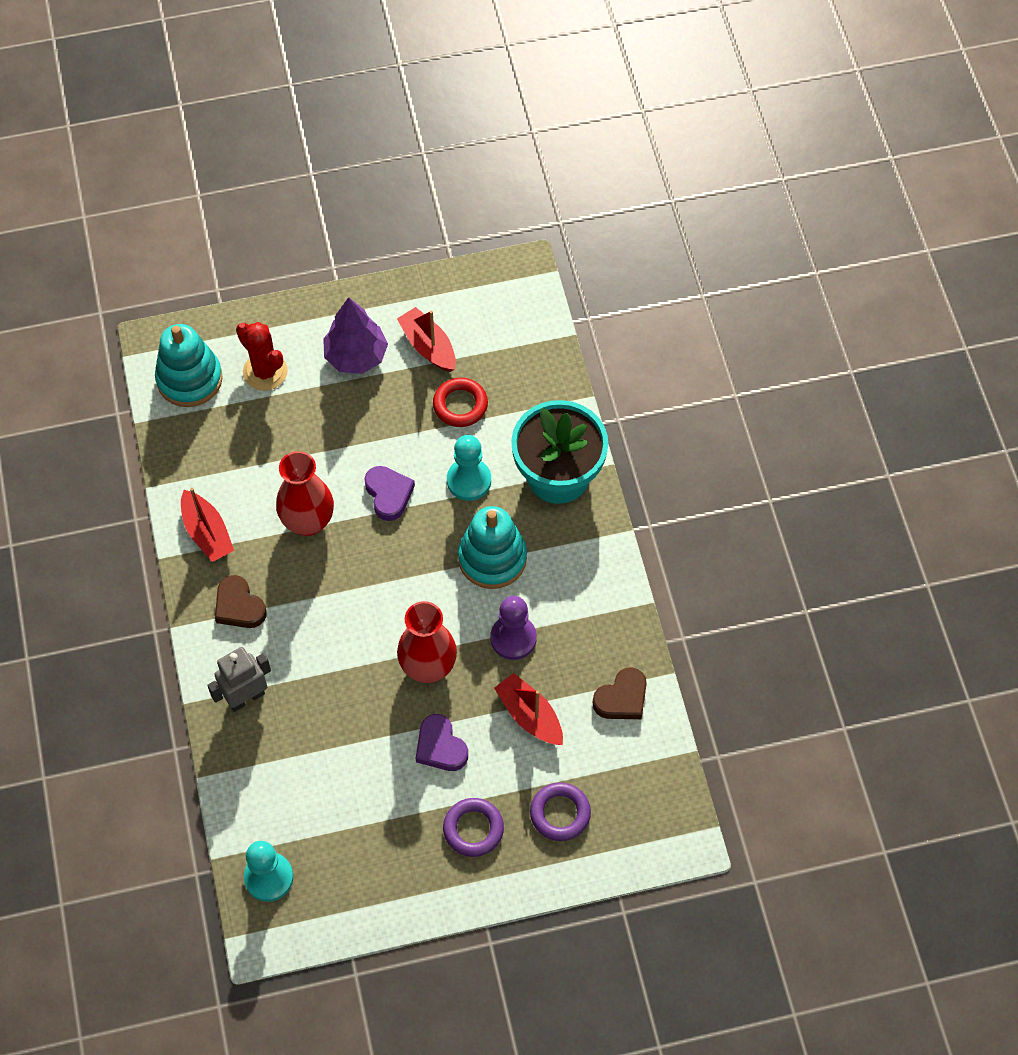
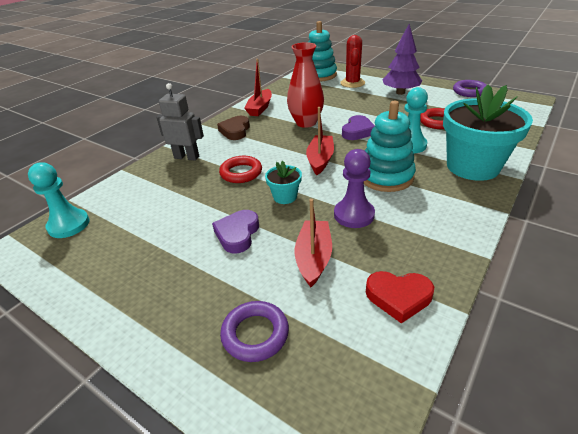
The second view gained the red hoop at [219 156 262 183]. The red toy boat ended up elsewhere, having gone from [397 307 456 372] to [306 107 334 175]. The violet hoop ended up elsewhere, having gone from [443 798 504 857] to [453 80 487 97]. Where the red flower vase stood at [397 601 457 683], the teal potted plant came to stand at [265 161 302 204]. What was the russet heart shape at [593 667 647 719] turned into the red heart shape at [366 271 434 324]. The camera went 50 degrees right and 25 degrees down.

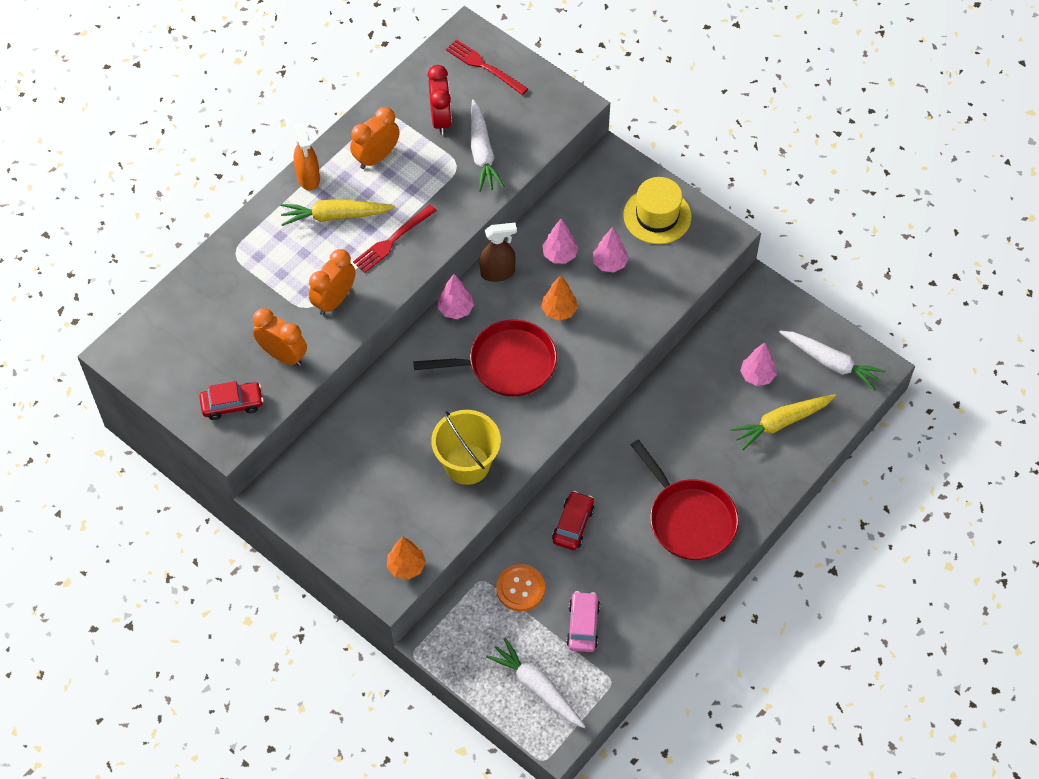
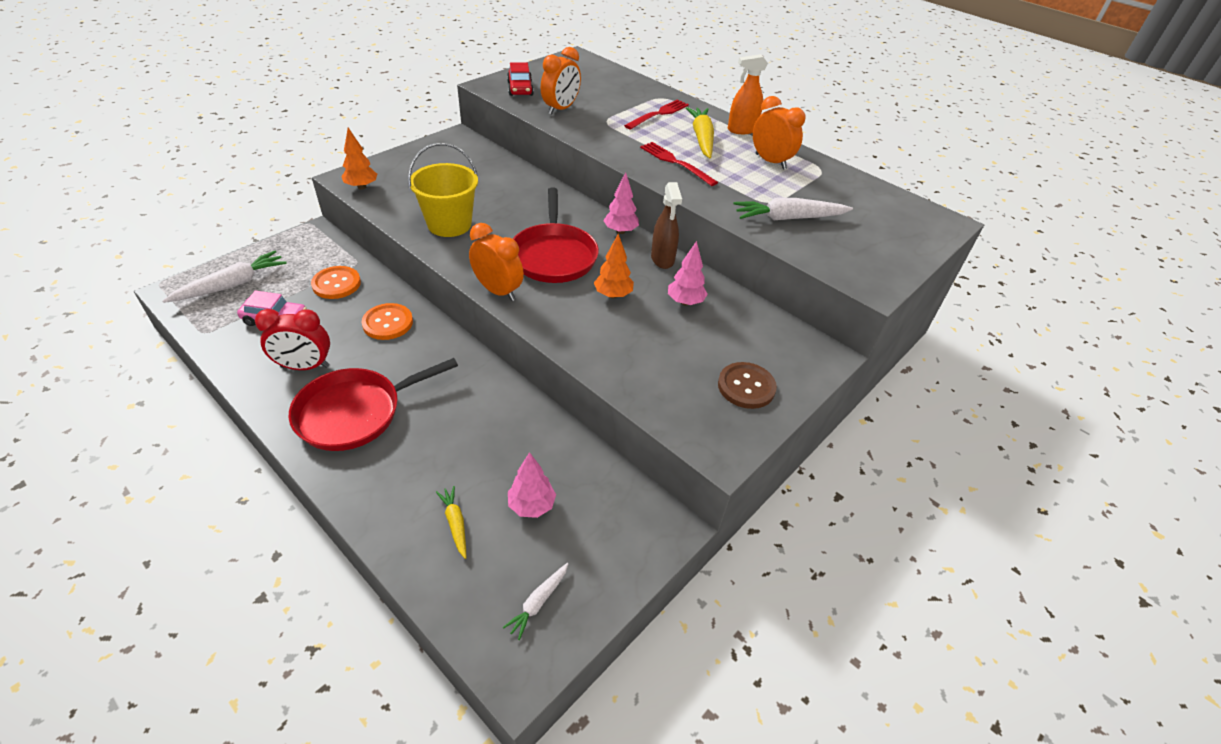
The second view lost the pink fir tree at [593 227 629 273]. The bright orange clock ended up elsewhere, having gone from [309 249 356 315] to [469 223 524 301]. The red clock ended up elsewhere, having gone from [428 65 452 135] to [255 309 330 370]. The red table fork ended up elsewhere, having gone from [446 39 528 95] to [624 99 689 130]. Where the red toy car stood at [552 491 594 550], the bright orange button came to stand at [362 303 413 340]. Where the bright yellow hat stood at [623 177 691 244], the russet button came to stand at [718 362 777 409]. The size of the bright yellow toy carrot at [730 394 836 450] changed by a factor of 0.55. The size of the pure white toy carrot at [779 331 886 391] changed by a factor of 0.55. The camera went 90 degrees right and 15 degrees down.

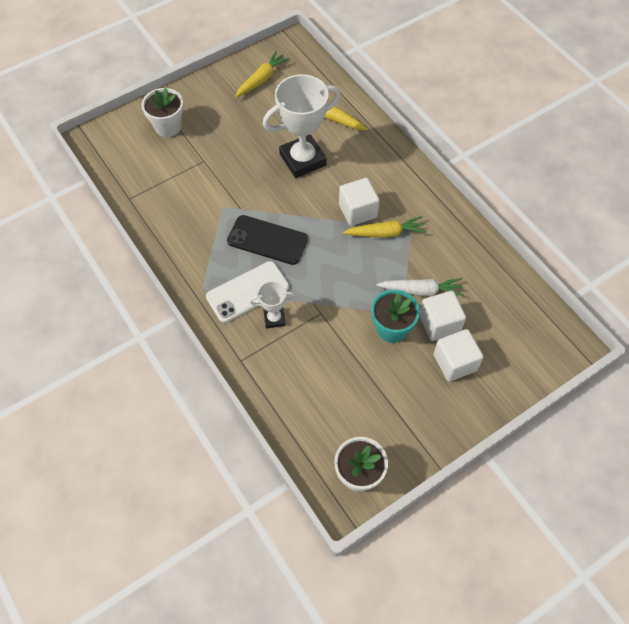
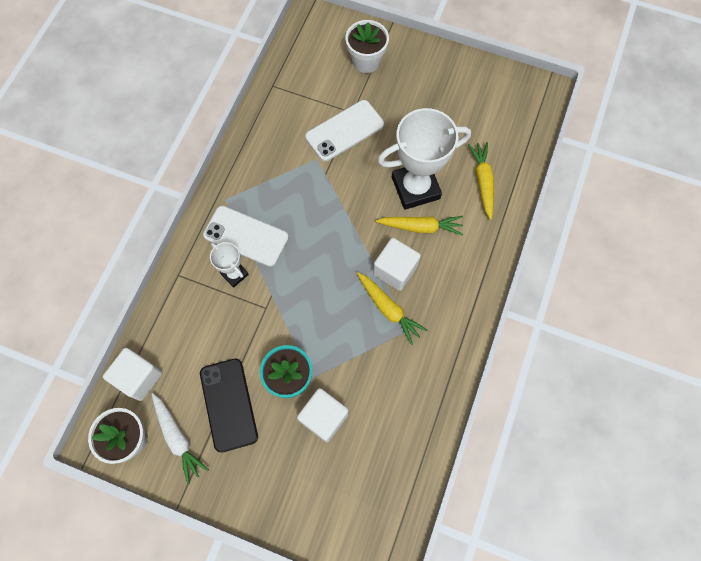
The second view gained the pure white mobile phone at [305 100 384 161]. The black mobile phone ended up elsewhere, having gone from [227 215 308 265] to [200 359 258 453]. The bright yellow toy carrot ended up elsewhere, having gone from [235 51 289 97] to [376 216 463 236]. The pure white toy carrot ended up elsewhere, having gone from [377 278 463 296] to [151 393 209 484]. The pure white cube ended up elsewhere, having gone from [434 329 484 382] to [103 348 162 401]. The pure white trophy at [263 74 340 178] ended up facing another way, 45 degrees counterclockwise from before. The camera went 55 degrees right and 10 degrees up.

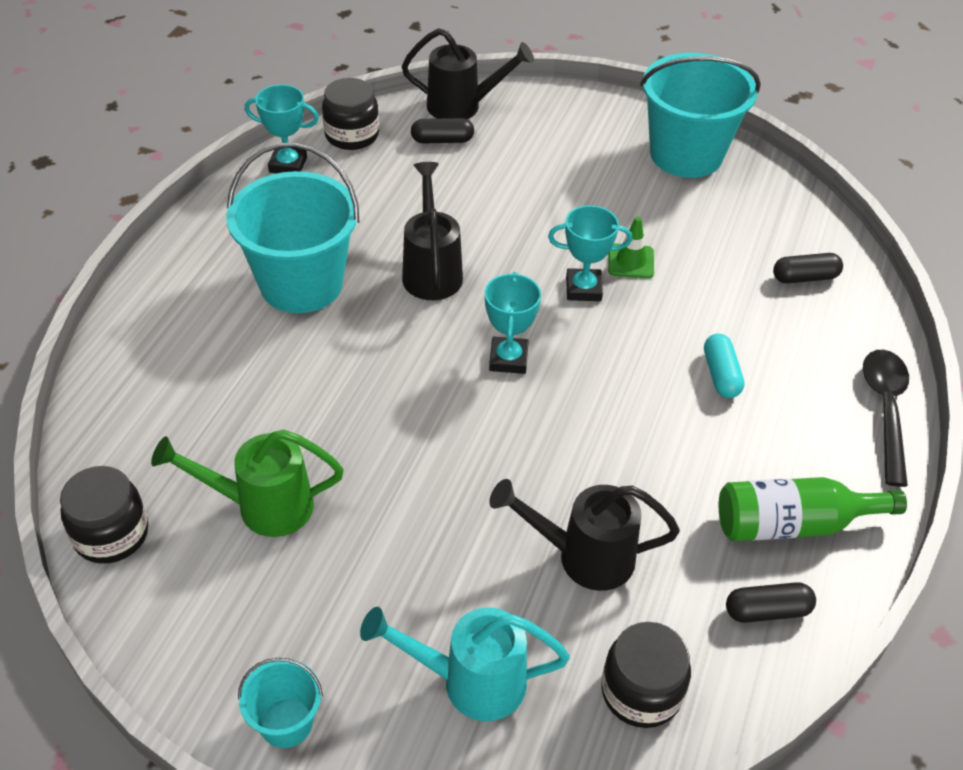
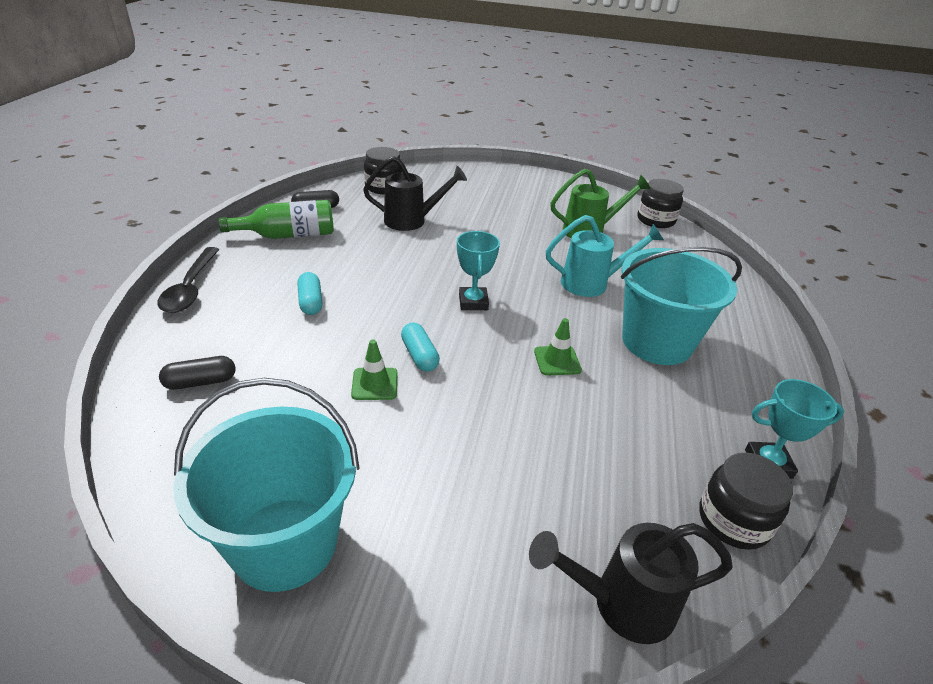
The second view lost the teal bucket at [238 658 323 748]. The second view lost the black capsule at [411 118 474 144]. The teal watering can ended up elsewhere, having gone from [360 607 570 721] to [546 215 664 297]. Where the black watering can stood at [402 162 463 300], the green safety cone came to stand at [534 318 582 376]. Where the teal trophy stood at [548 205 632 301], the teal capsule came to stand at [401 323 440 372]. The camera went 170 degrees right and 10 degrees down.

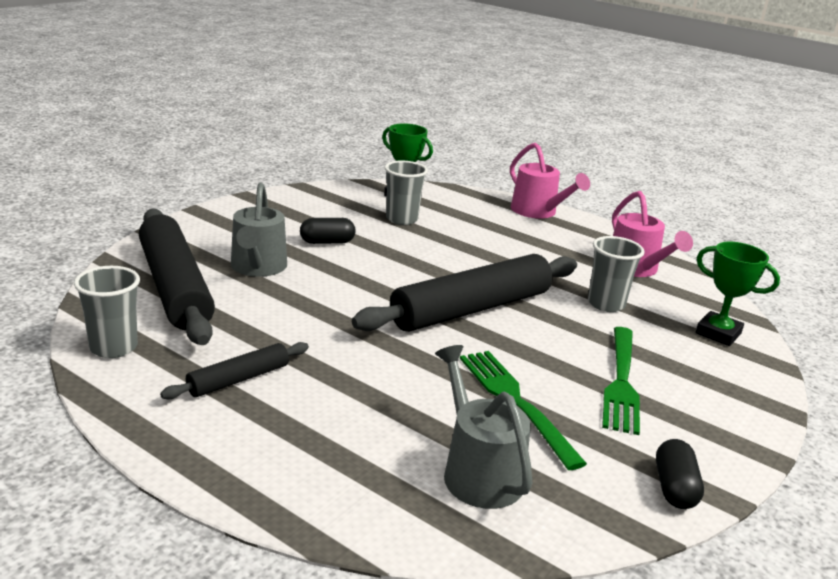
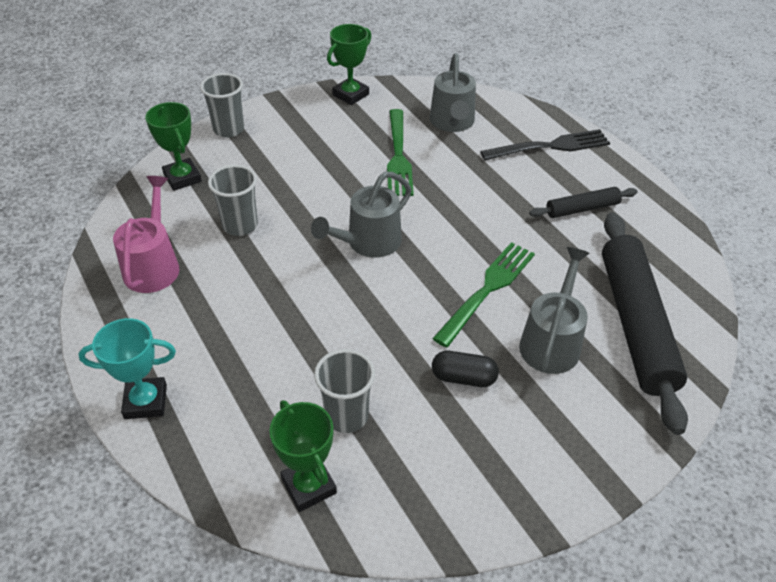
The second view gained the black table fork at [480 129 610 161]. The grey beaker ended up elsewhere, having gone from [74 266 140 358] to [200 73 244 138]. The green table fork ended up elsewhere, having gone from [602 327 640 435] to [432 242 535 348]. Where the black rolling pin stood at [352 254 577 332], the grey watering can came to stand at [311 172 412 258]. Where the pink watering can stood at [510 143 590 219], the teal trophy came to stand at [78 318 176 419]. Where the black capsule stood at [656 439 704 509], the green trophy came to stand at [327 24 371 105]. The camera went 155 degrees left and 20 degrees up.

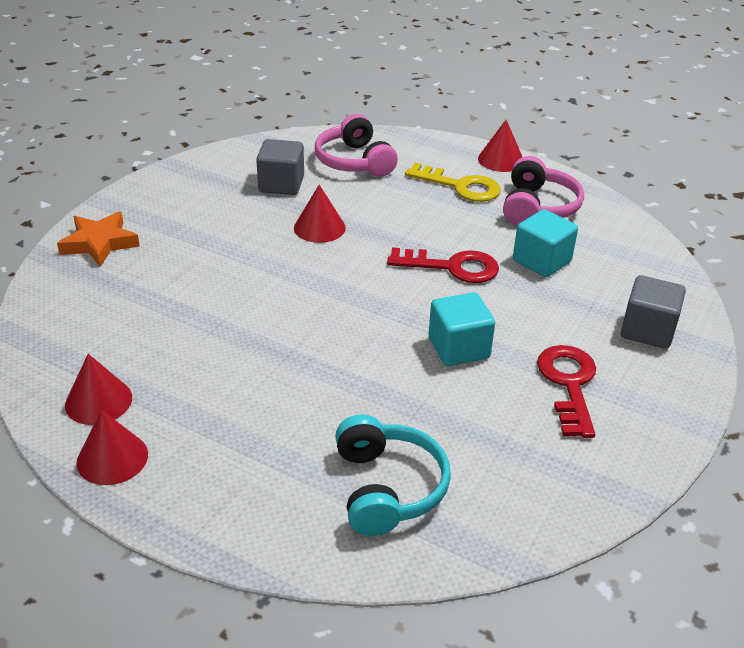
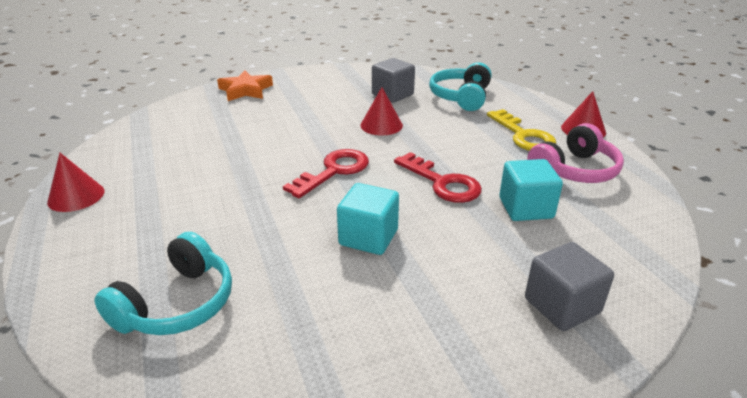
The second view lost the red cone shape at [65 354 132 425]. The red door key ended up elsewhere, having gone from [537 345 596 438] to [283 149 369 198]. What was the pink over-ear headphones at [315 114 398 177] turned into the teal over-ear headphones at [429 62 491 111]. The camera went 40 degrees right and 5 degrees down.

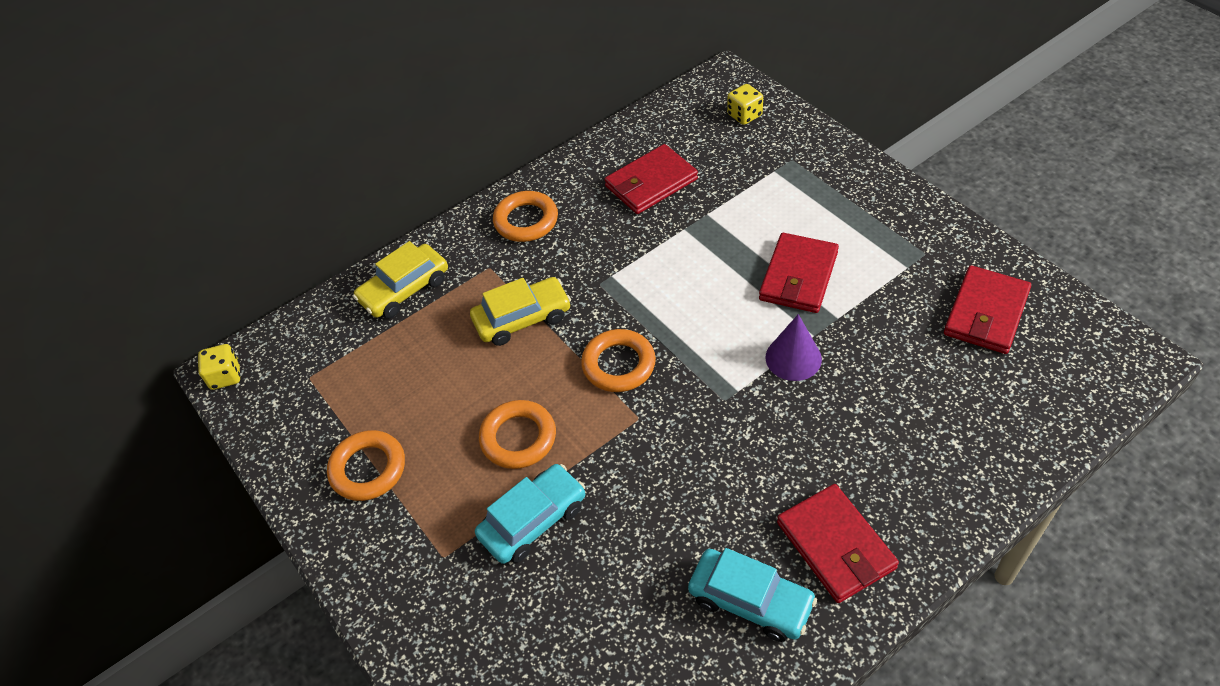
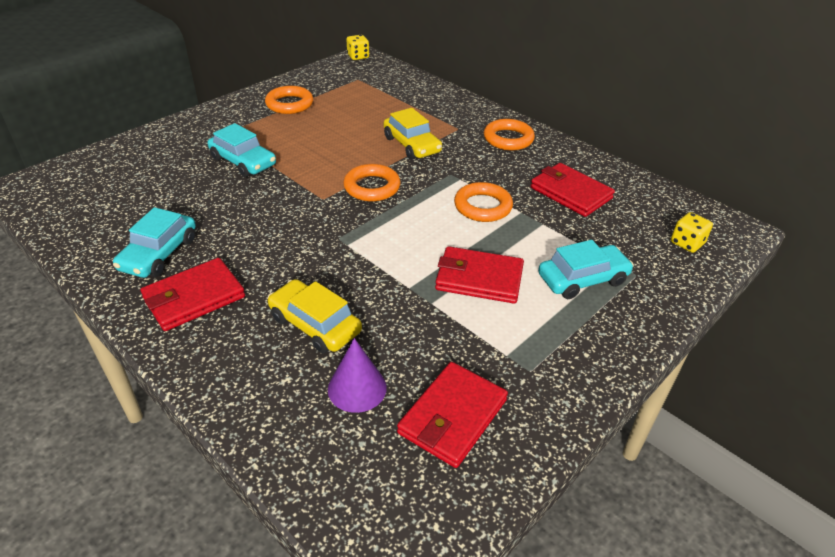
The second view gained the teal toy car at [538 240 634 299]. The bright yellow toy car ended up elsewhere, having gone from [353 241 448 318] to [268 279 362 354]. The bright orange hoop ended up elsewhere, having gone from [479 400 556 469] to [454 182 513 222]. The violet cone shape ended up elsewhere, having gone from [766 314 822 381] to [328 338 387 413]. The red wallet at [944 265 1031 354] ended up facing another way, 75 degrees counterclockwise from before. The camera went 75 degrees right and 10 degrees down.

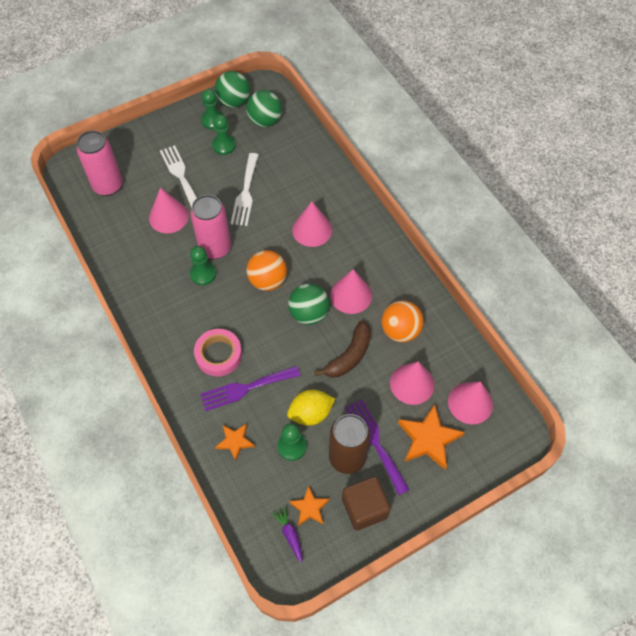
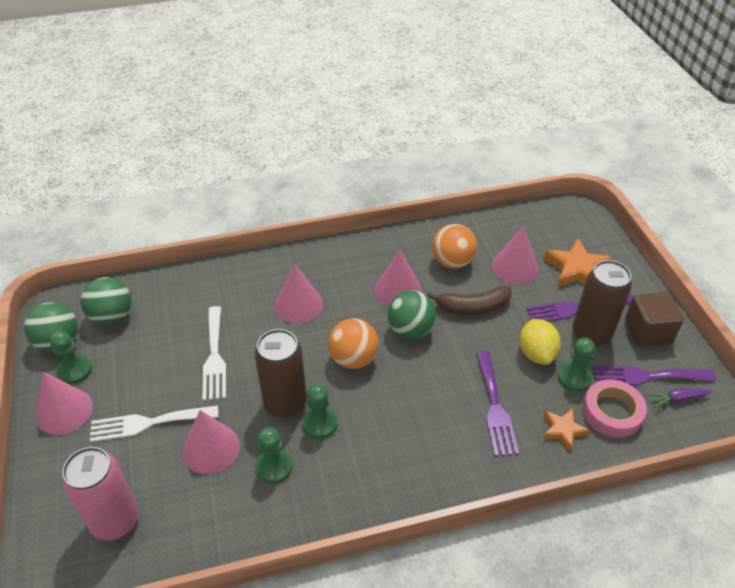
The pink sticky tape ended up elsewhere, having gone from [194 329 242 376] to [583 379 647 438]. The green chess pawn ended up elsewhere, having gone from [212 115 236 155] to [255 427 293 484]. The pink cone shape ended up elsewhere, having gone from [448 382 493 424] to [36 372 93 435]. Where the bright orange star stood at [289 485 330 526], the violet table fork came to stand at [592 366 716 386]. What was the pink can at [190 195 231 259] turned into the russet can at [255 329 307 418]. The pure white table fork at [231 153 258 226] ended up facing another way, 60 degrees clockwise from before. The russet banana fruit at [314 321 371 377] ended up facing another way, 120 degrees clockwise from before. The camera went 75 degrees left and 15 degrees down.

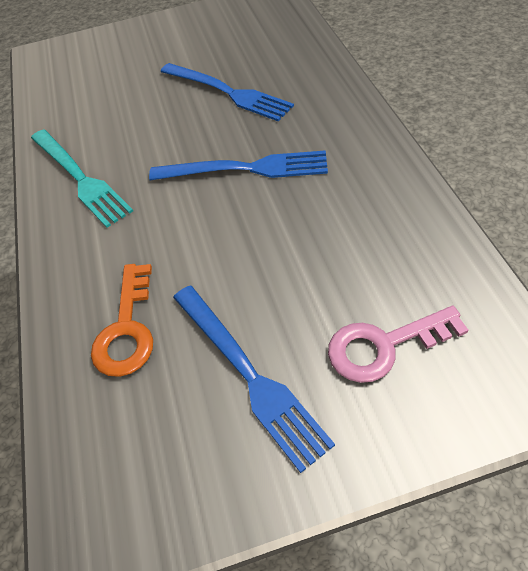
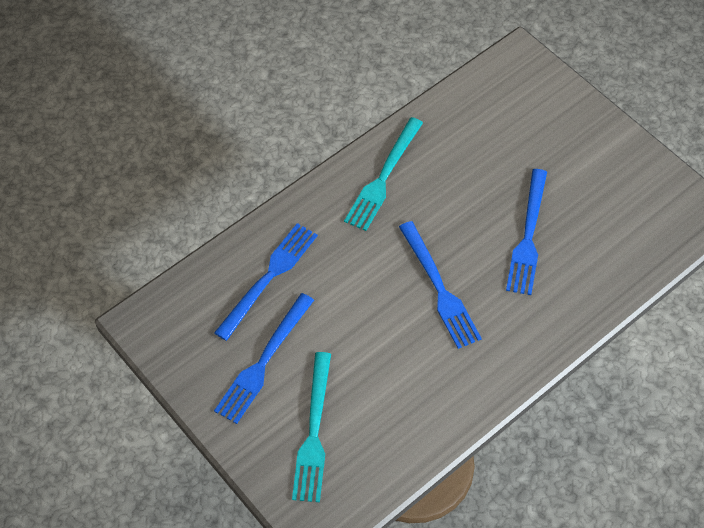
Where the bright orange door key stood at [91 264 153 377], the cobalt table fork came to stand at [214 223 318 341]. Where the pink door key stood at [328 306 469 383], the teal table fork came to stand at [292 352 331 502]. The camera went 60 degrees right and 5 degrees up.

